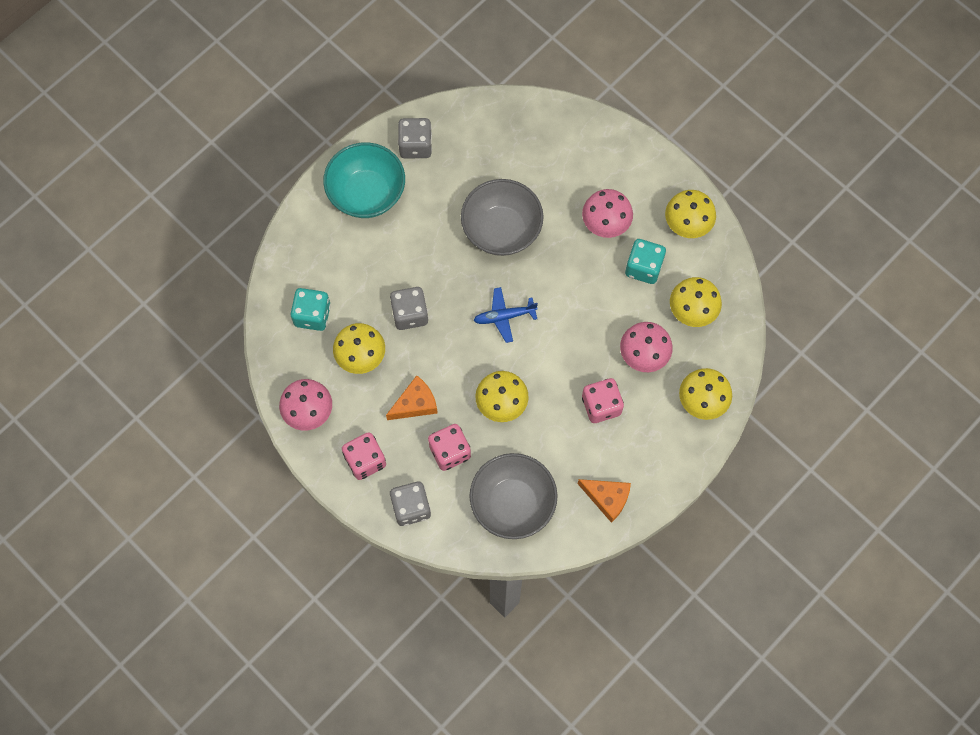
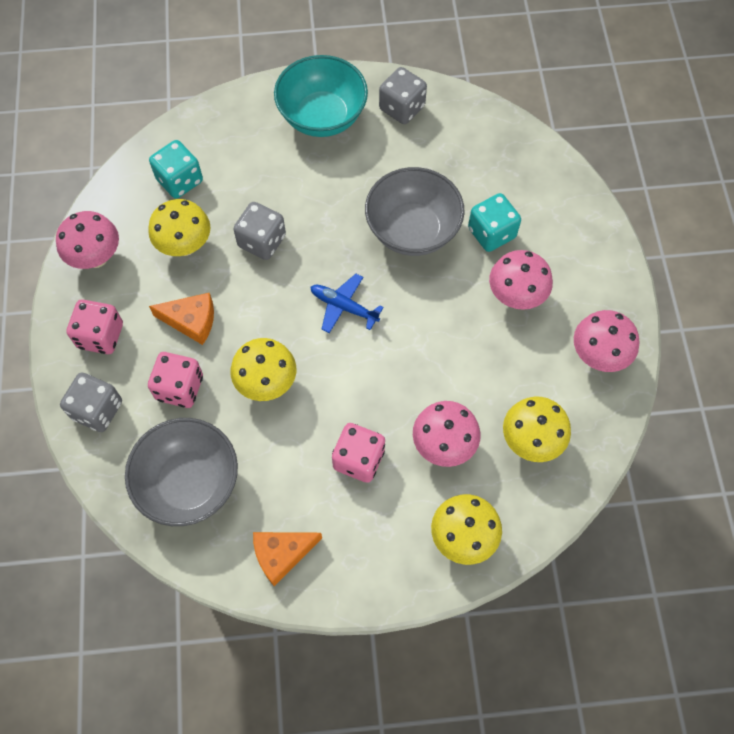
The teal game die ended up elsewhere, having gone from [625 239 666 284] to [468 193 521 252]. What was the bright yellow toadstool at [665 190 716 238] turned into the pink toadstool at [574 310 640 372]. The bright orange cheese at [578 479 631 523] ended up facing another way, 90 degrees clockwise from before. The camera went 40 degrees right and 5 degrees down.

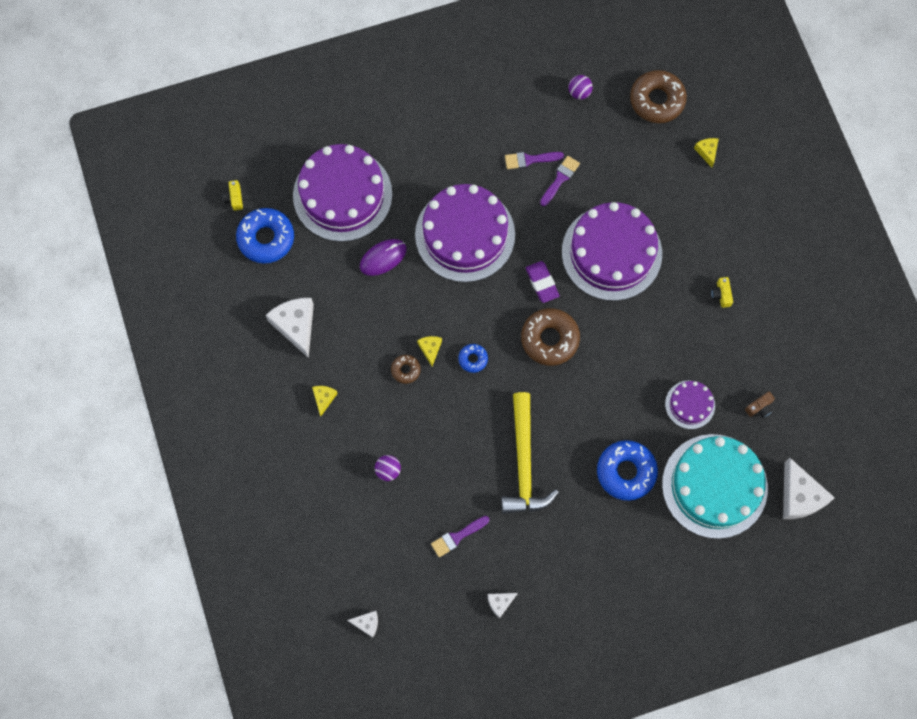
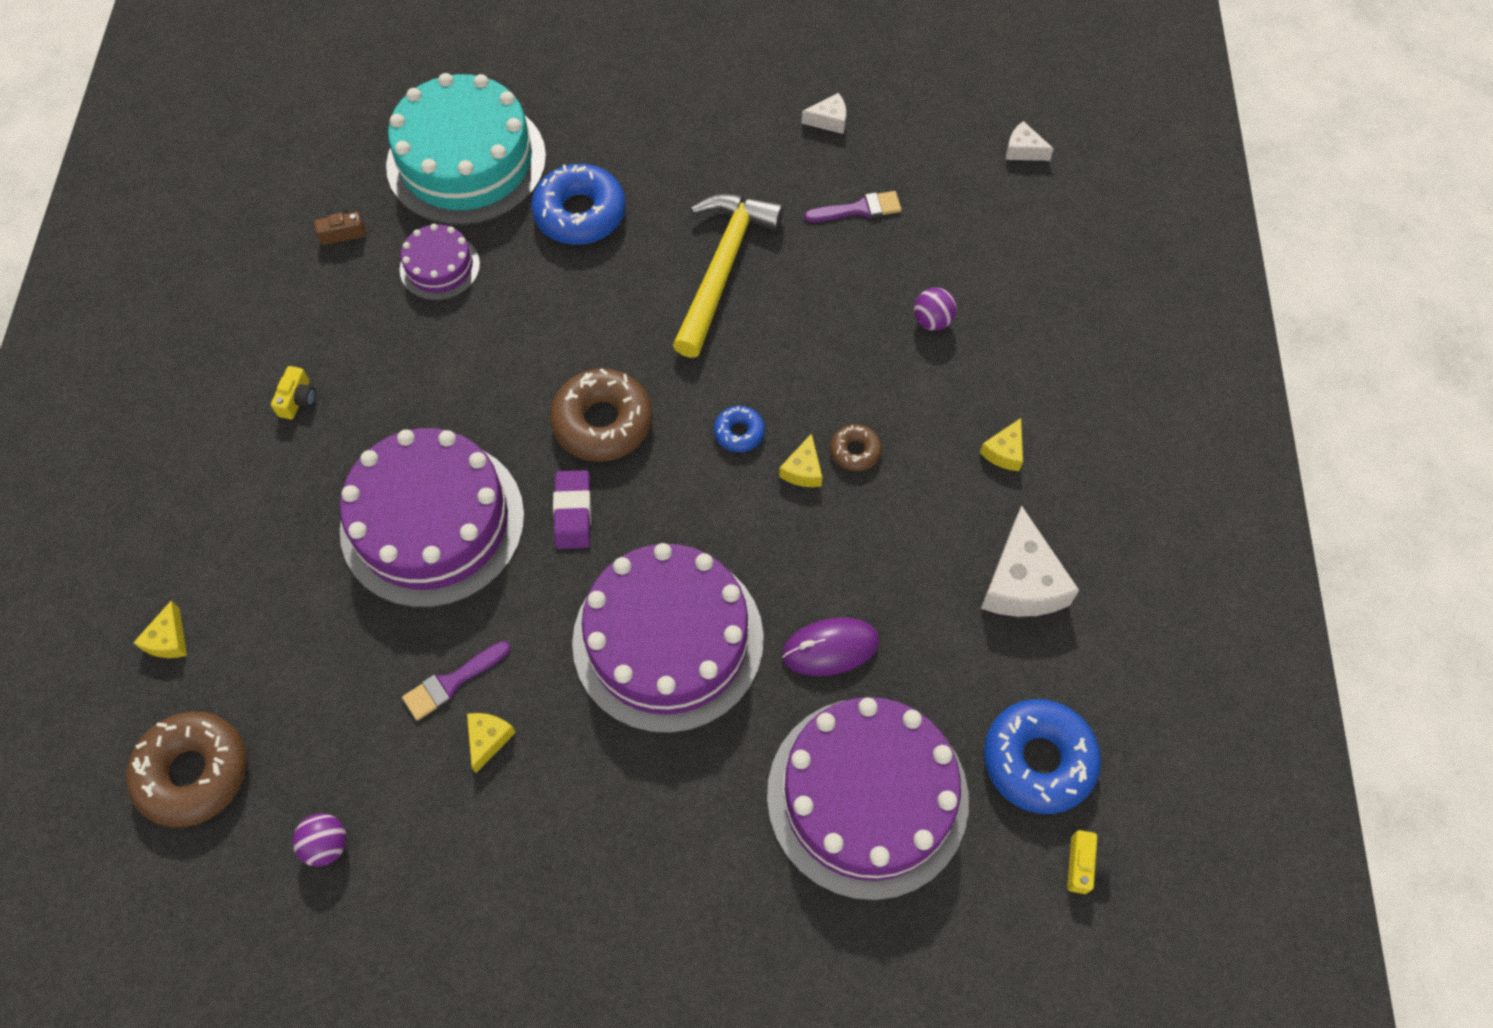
The second view lost the pure white cheese at [783 458 835 519]. Where the violet brush stood at [505 152 564 169], the bright yellow cheese came to stand at [467 713 516 773]. The camera went 160 degrees left and 10 degrees down.

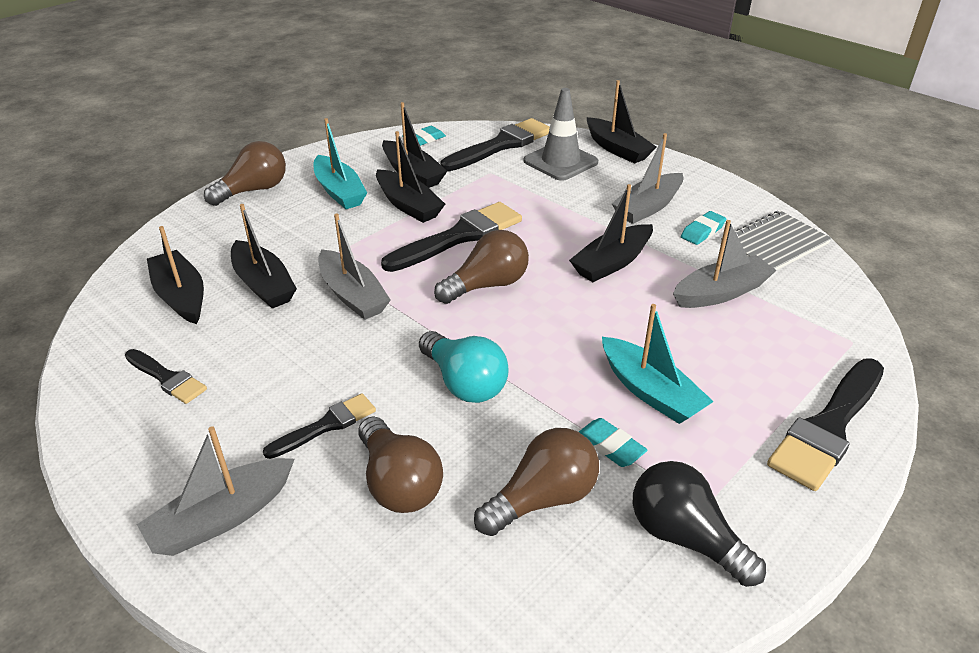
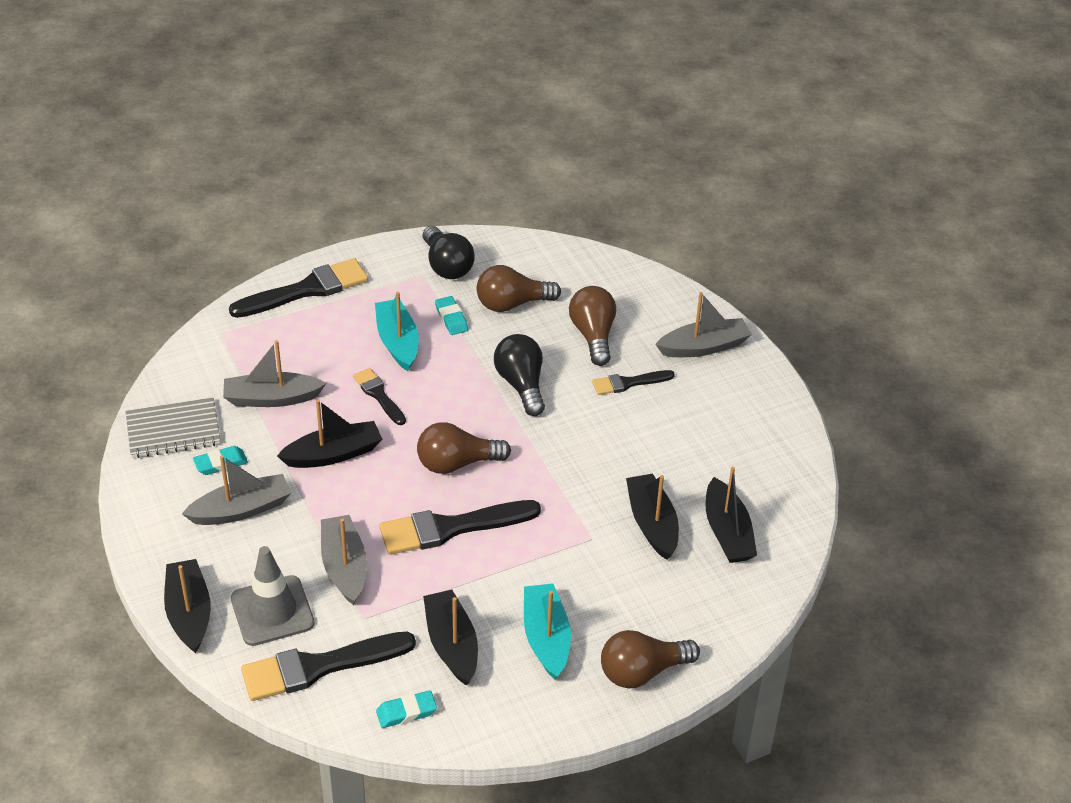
The second view lost the black toy boat at [376 131 445 223]. The black brush ended up elsewhere, having gone from [125 349 207 404] to [353 368 406 425]. The grey toy boat ended up elsewhere, having gone from [318 213 391 320] to [321 515 367 605]. What was the teal lightbulb at [419 331 509 403] turned into the black lightbulb at [494 334 545 416]. The camera went 160 degrees left and 5 degrees up.

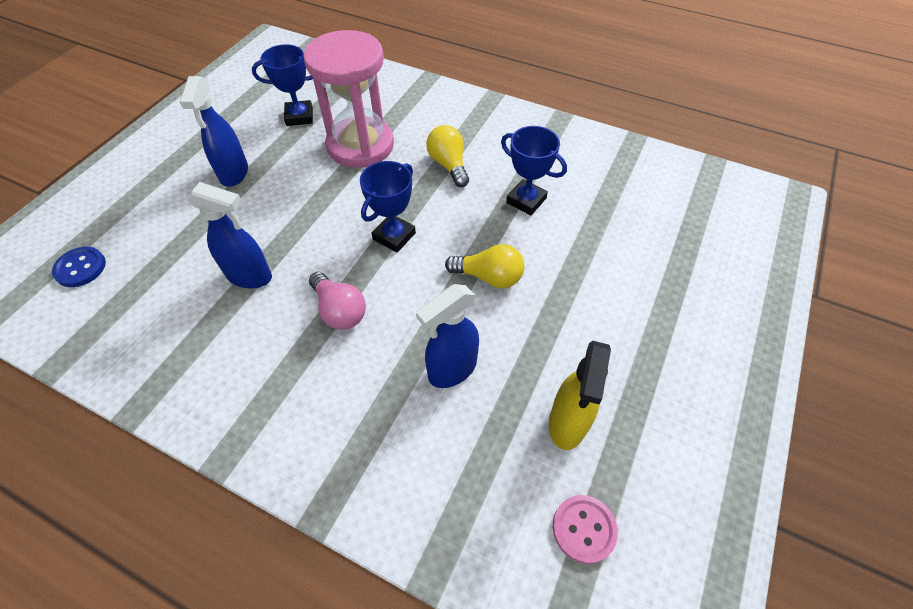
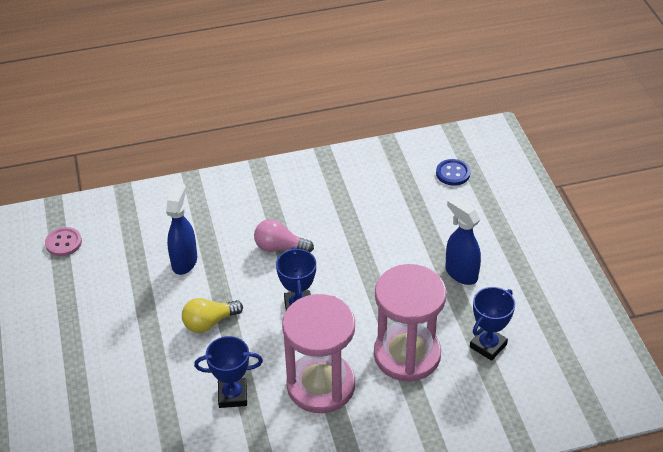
The second view lost the cobalt sprayer at [186 182 272 289]. The second view lost the bright yellow sprayer at [549 341 611 450]. Where the bright yellow lightbulb stood at [426 125 469 187], the pink hourglass came to stand at [282 294 355 413]. The camera went 140 degrees right and 10 degrees down.

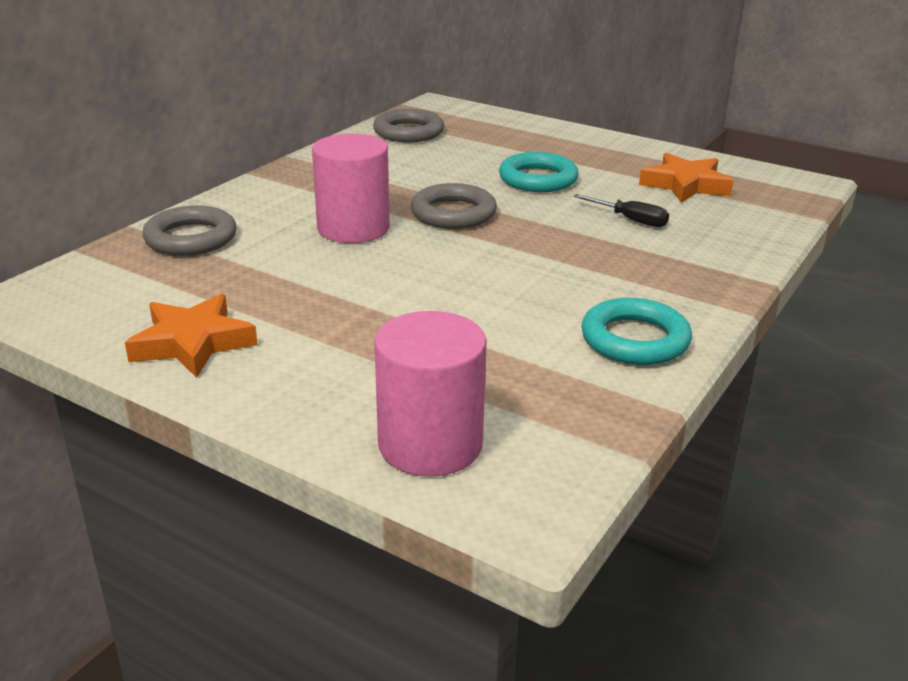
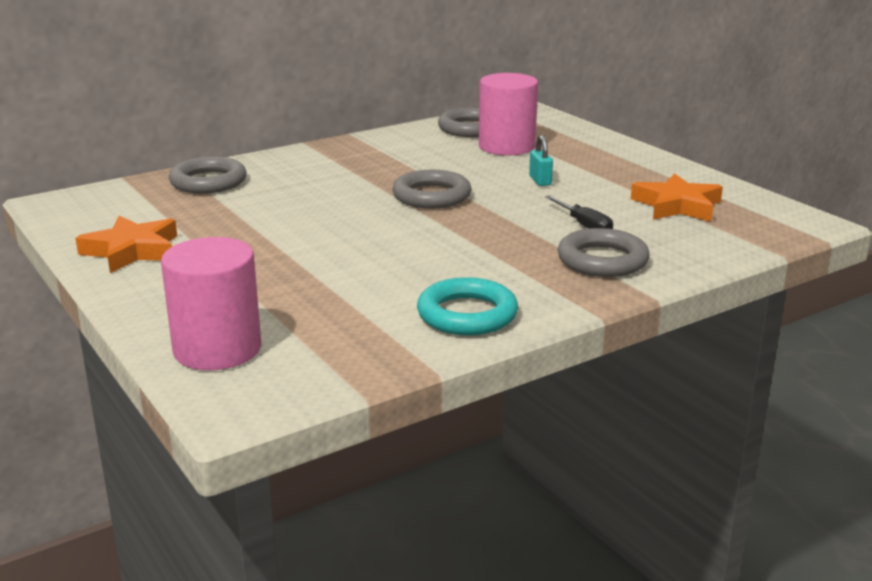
The second view gained the grey hoop at [558 228 650 277]. The pink solid cylinder ended up elsewhere, having gone from [312 133 390 243] to [479 73 538 155]. Where the teal hoop stood at [499 152 579 192], the teal lock came to stand at [529 135 553 186]. The camera went 25 degrees right and 5 degrees down.

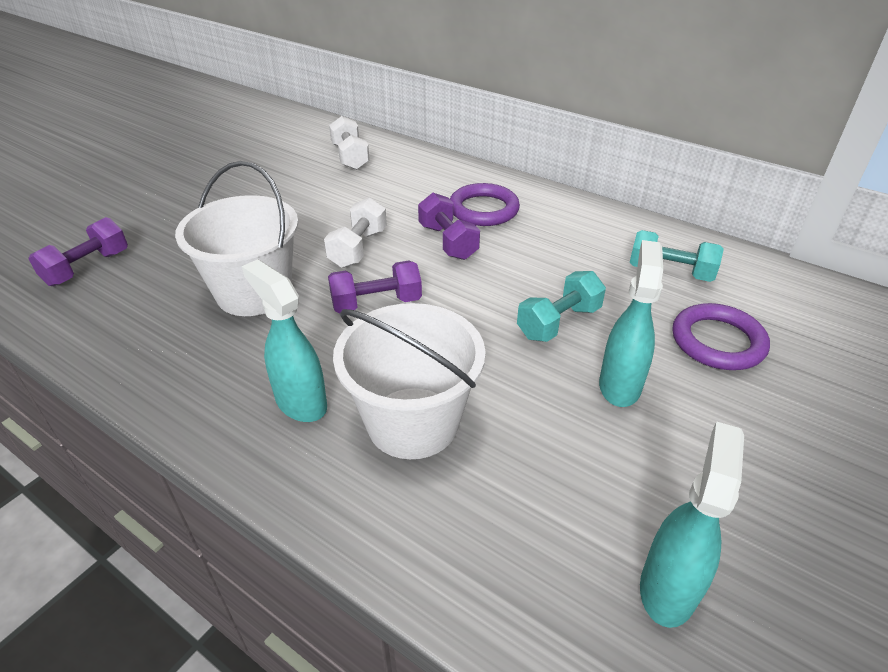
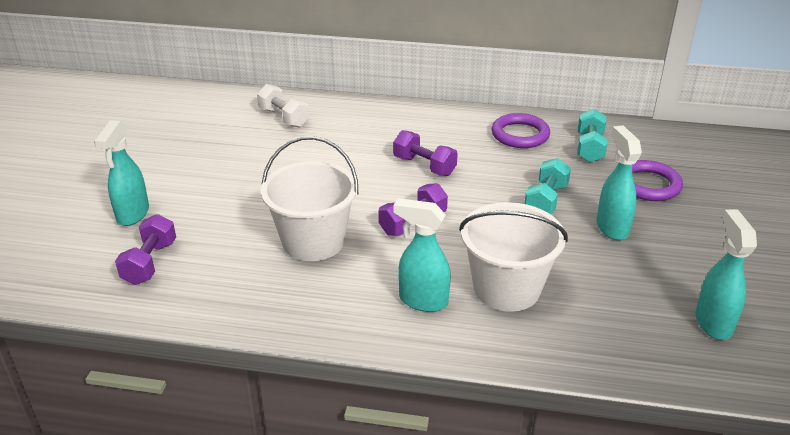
The second view lost the pure white hand weight at [324 197 387 268]. The second view gained the teal sprayer at [94 120 149 226]. The violet hoop ended up elsewhere, having gone from [450 183 520 226] to [492 113 550 148]. The teal hand weight at [630 230 724 282] ended up facing another way, 75 degrees counterclockwise from before. The camera went 25 degrees left and 5 degrees down.

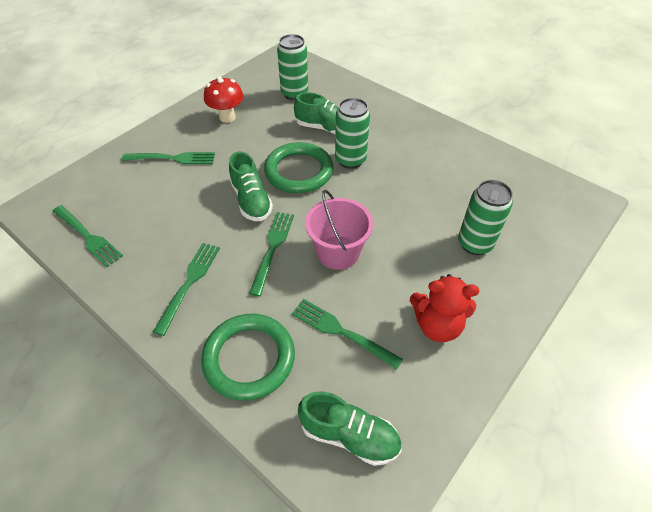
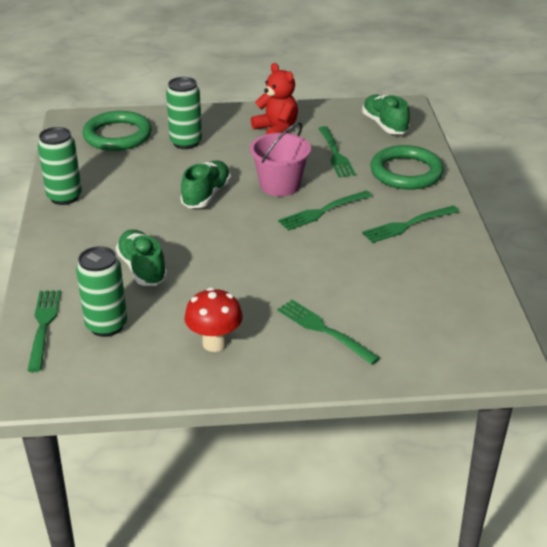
The green table fork ended up elsewhere, having gone from [53 205 123 267] to [27 290 61 372]. The green shoe ended up elsewhere, having gone from [229 151 273 221] to [180 160 231 208]. The green hoop ended up elsewhere, having gone from [264 142 333 193] to [82 111 152 151]. The green can ended up elsewhere, having gone from [335 98 370 169] to [38 127 82 205]. The camera went 135 degrees left and 15 degrees down.

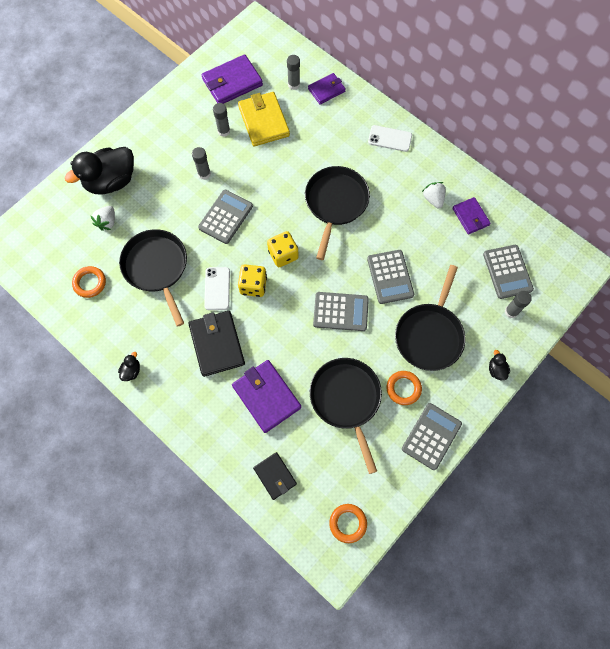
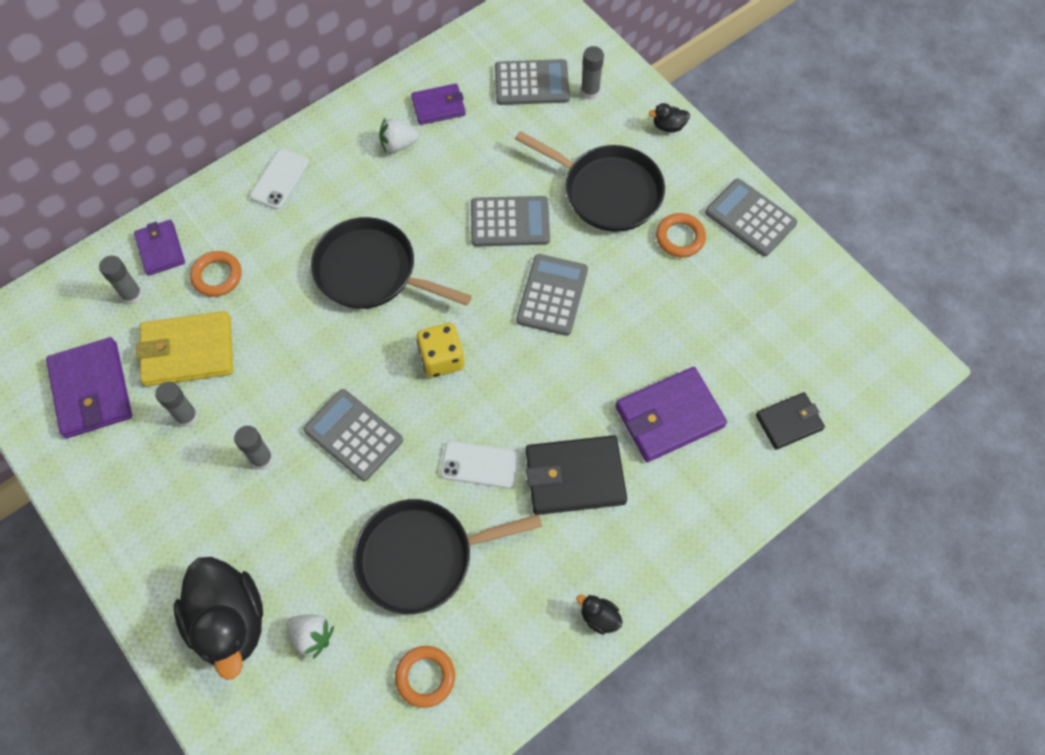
The second view lost the bright yellow game die at [238 264 267 297]. The second view lost the black frying pan at [310 358 382 474]. The bright orange hoop ended up elsewhere, having gone from [329 504 367 543] to [190 251 241 297]. The camera went 80 degrees left and 5 degrees down.

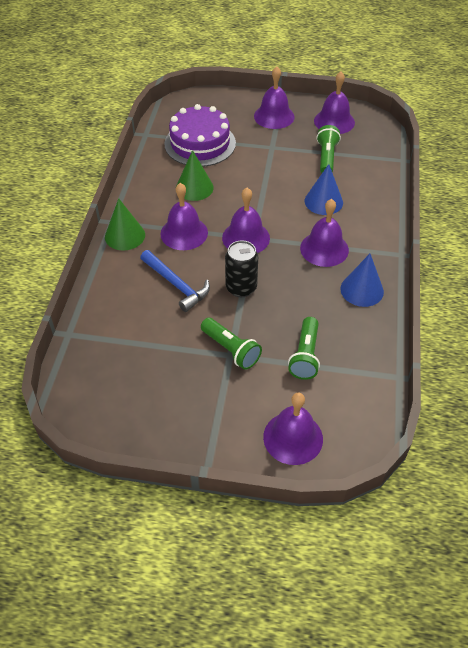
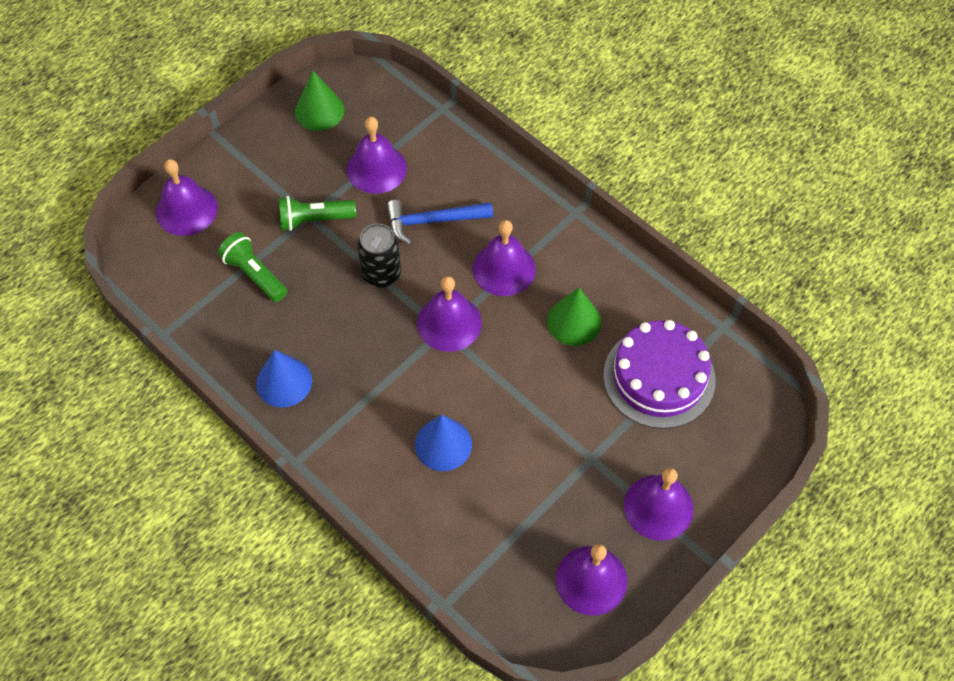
The second view lost the green flashlight at [316 125 341 173]. The green cone shape ended up elsewhere, having gone from [105 198 145 250] to [295 71 345 131]. The violet hand bell ended up elsewhere, having gone from [300 199 349 267] to [347 117 407 194]. The camera went 125 degrees right and 10 degrees up.

